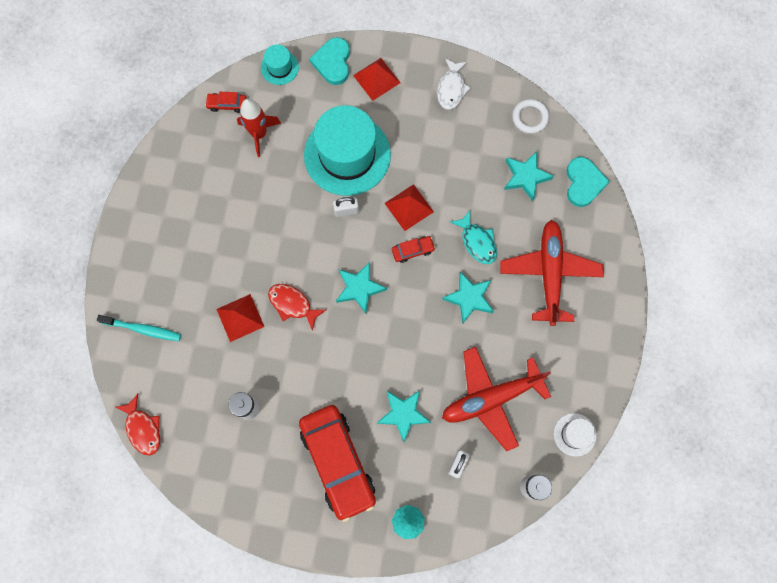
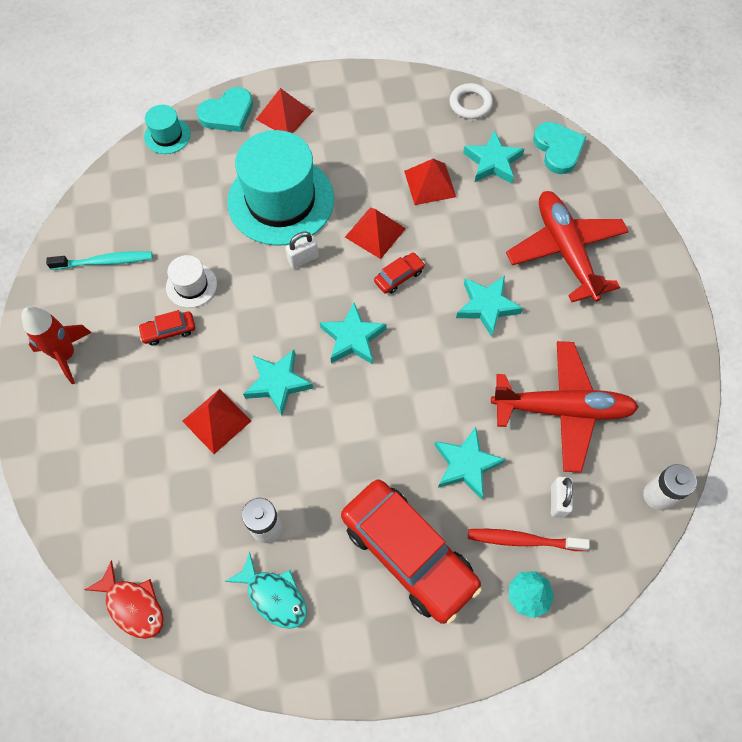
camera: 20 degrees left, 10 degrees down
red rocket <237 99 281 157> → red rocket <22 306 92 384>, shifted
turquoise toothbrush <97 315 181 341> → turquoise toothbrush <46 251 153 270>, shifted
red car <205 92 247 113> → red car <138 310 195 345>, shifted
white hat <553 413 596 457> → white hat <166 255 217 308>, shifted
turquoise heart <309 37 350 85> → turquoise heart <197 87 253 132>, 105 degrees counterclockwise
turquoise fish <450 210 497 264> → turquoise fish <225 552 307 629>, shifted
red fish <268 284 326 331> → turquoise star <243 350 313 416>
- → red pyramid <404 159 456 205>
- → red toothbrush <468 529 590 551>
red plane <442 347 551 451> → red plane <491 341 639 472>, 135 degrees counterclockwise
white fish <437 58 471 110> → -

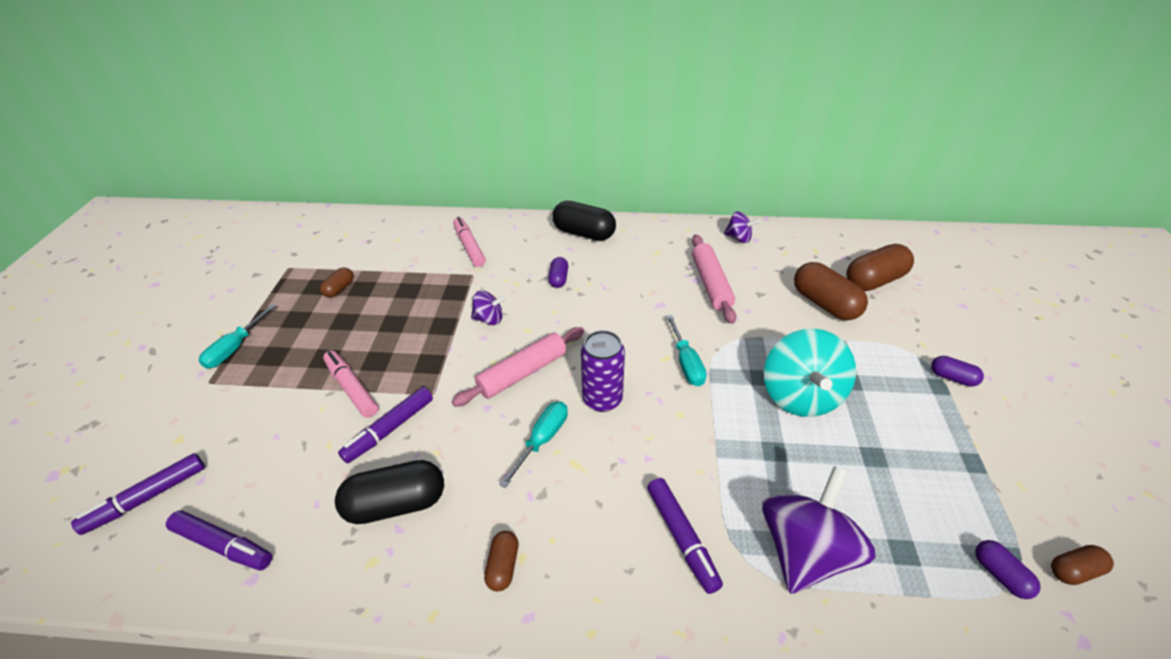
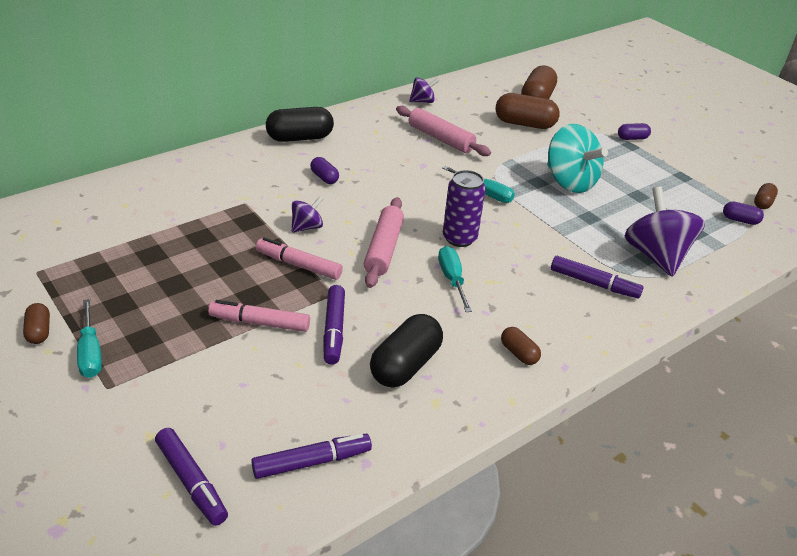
camera: 45 degrees left, 5 degrees down
brown capsule <320 267 354 298> → brown capsule <23 303 50 344>, shifted
purple marker <71 453 205 535> → purple marker <155 428 228 526>, 45 degrees counterclockwise
pink marker <453 217 486 267> → pink marker <256 237 343 280>, shifted

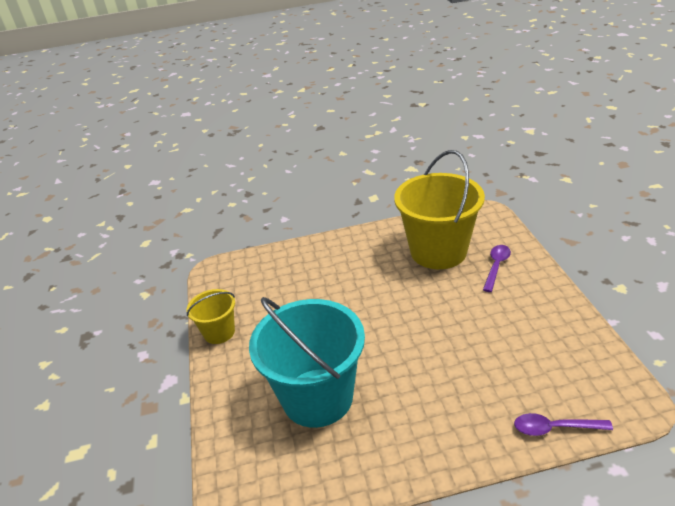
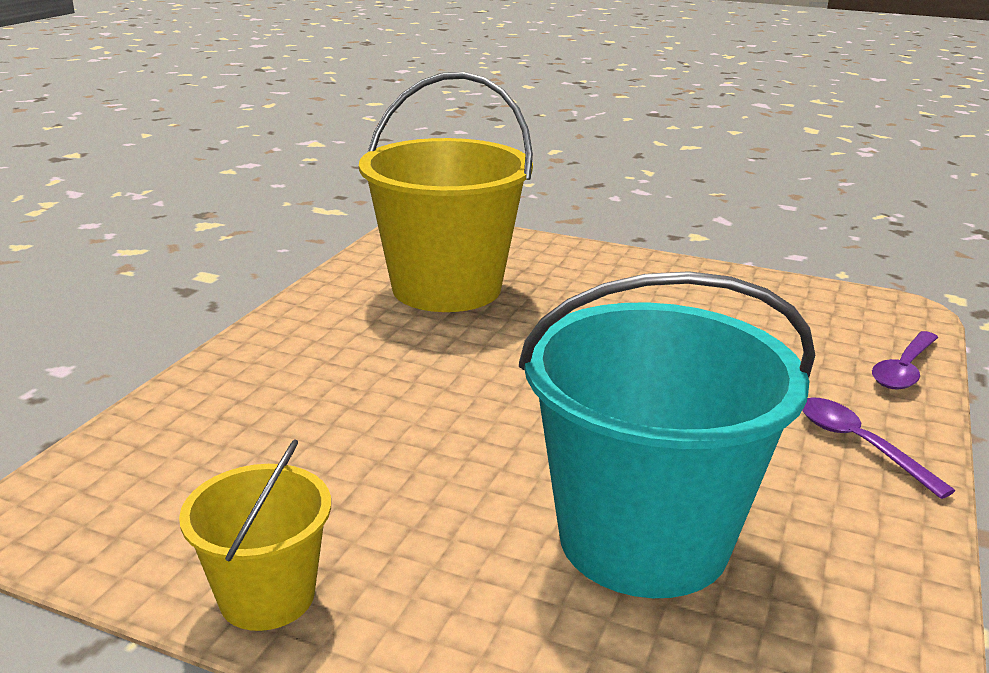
camera: 60 degrees left, 10 degrees down
purple spoon <483 245 511 292> → purple spoon <802 397 955 499>, shifted

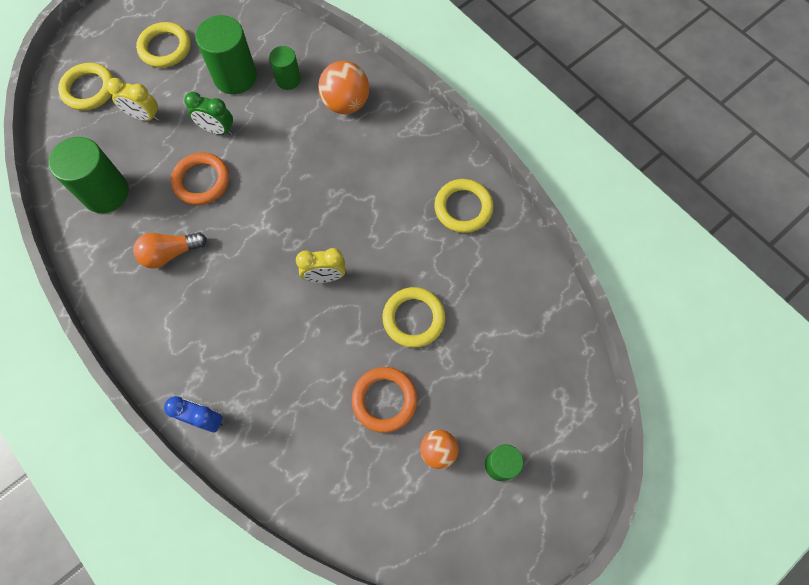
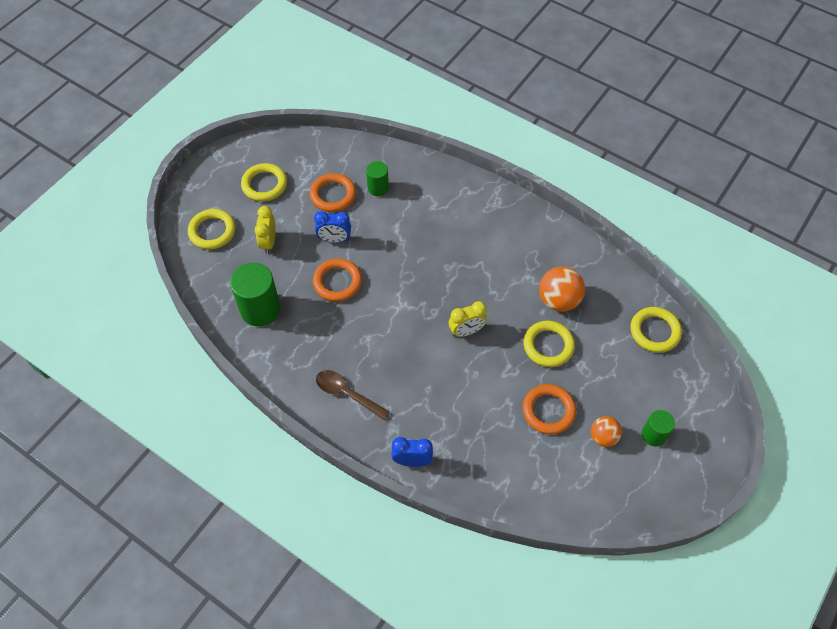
camera: 15 degrees left, 10 degrees down
yellow clock <106 78 159 121> → yellow clock <255 206 276 254>, 90 degrees clockwise
green cylinder <195 15 257 94> → orange ring <310 173 356 212>
green clock <184 92 233 135> → blue clock <314 211 351 243>
- → brown spoon <316 370 390 420>
orange ball <318 61 369 114> → orange ball <539 266 585 312>, shifted
yellow ring <434 179 493 233> → yellow ring <631 307 682 353>, shifted
orange light bulb <133 232 207 269> → -

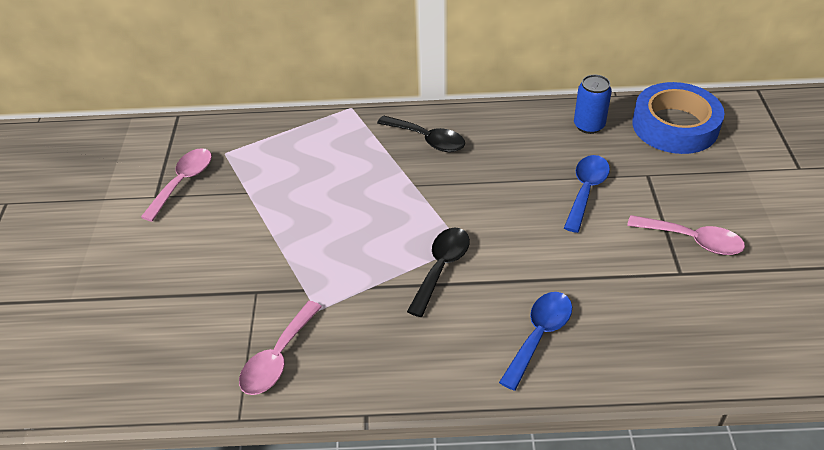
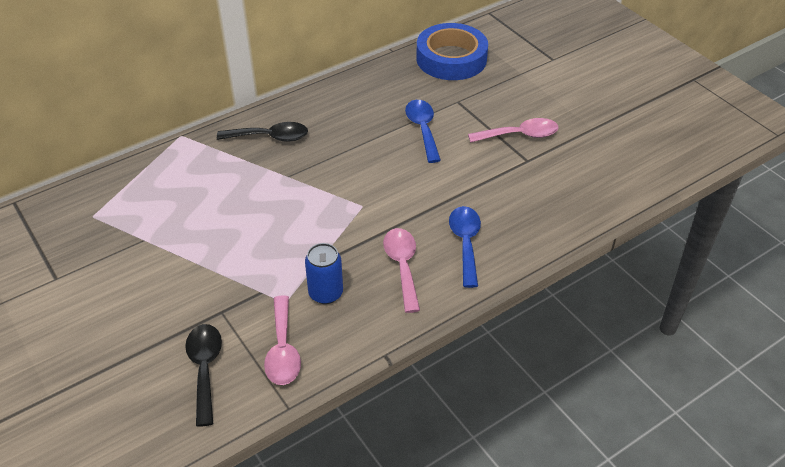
camera: 35 degrees left, 0 degrees up
black spoon <407 227 470 317> → black spoon <185 324 222 427>, shifted
blue can <574 74 612 134> → blue can <305 243 343 304>, shifted
pink spoon <141 148 212 222> → pink spoon <383 228 420 313>, shifted

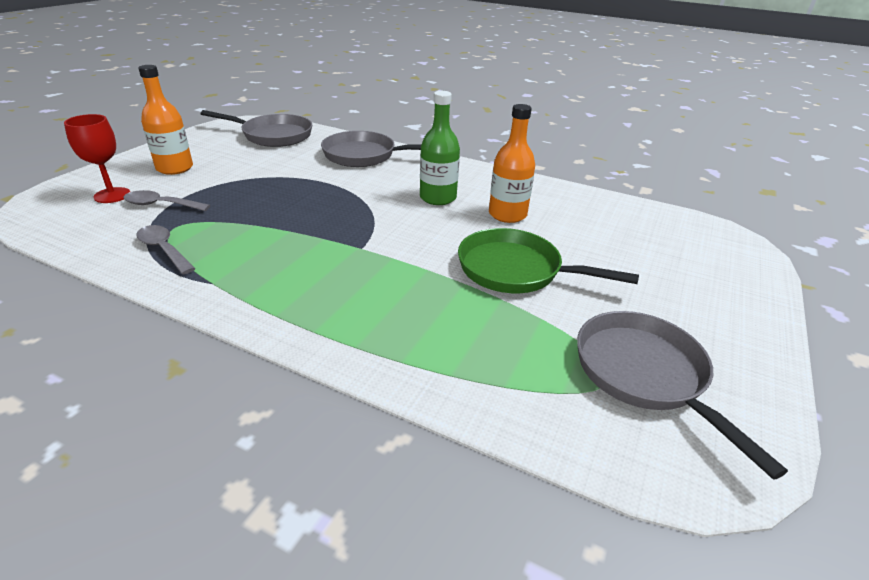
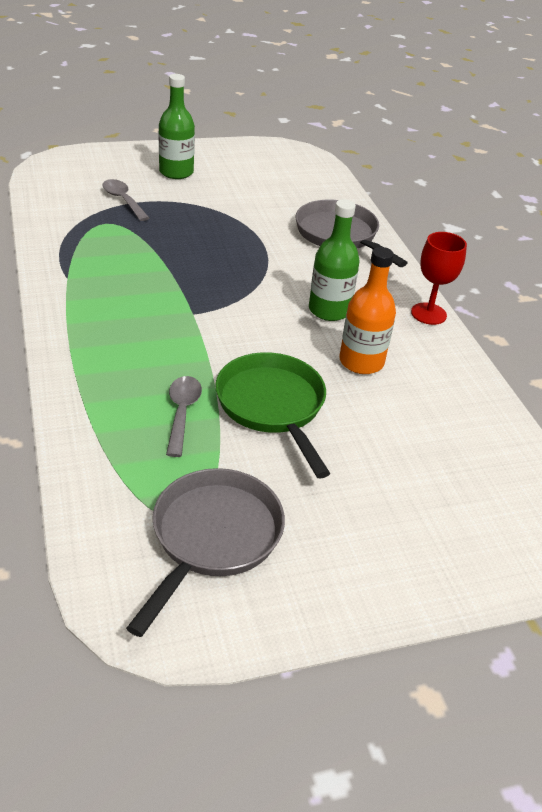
camera: 45 degrees right, 5 degrees up
orange bottle <138 65 193 175> → green bottle <159 74 195 179>
grey spoon <137 225 195 274> → grey spoon <166 376 202 457>, shifted
red goblet <64 114 130 203> → red goblet <411 232 467 325>, shifted
grey pan <201 110 312 147> → -

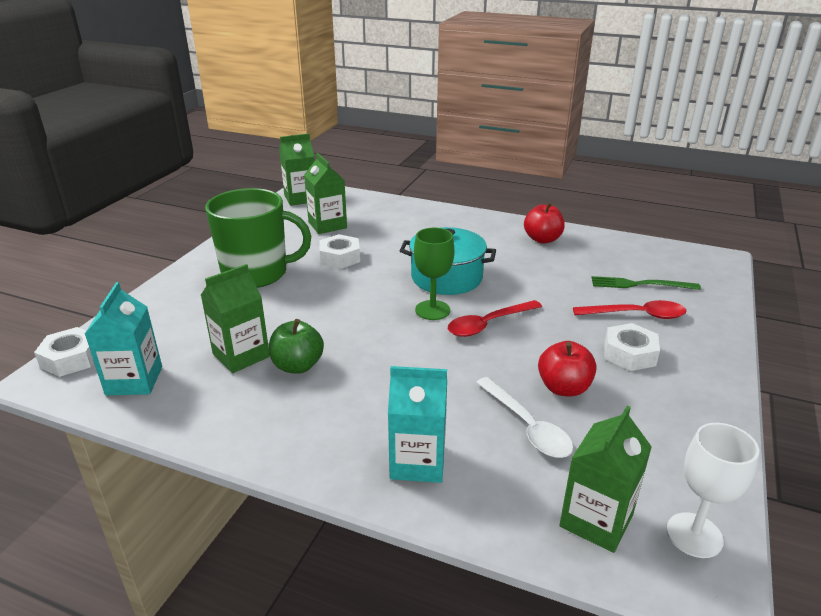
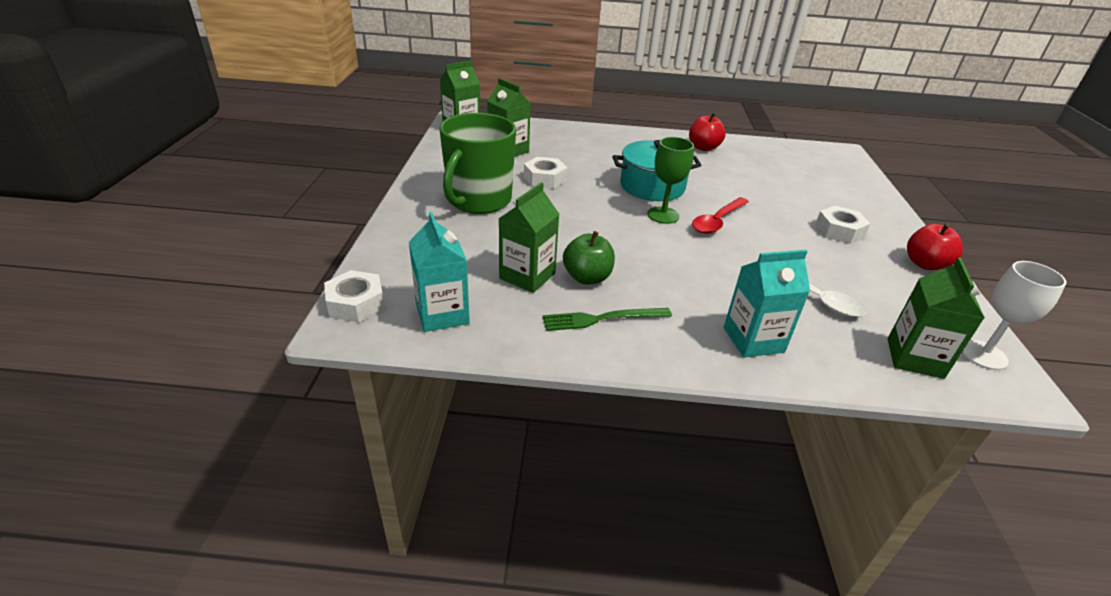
camera: 20 degrees left, 5 degrees up
green mug <205 188 311 288> → green mug <439 113 516 214>, 135 degrees clockwise
green fork <591 276 701 290> → green fork <542 308 672 331>, shifted
red apple <538 341 597 397> → red apple <907 223 963 270>, shifted
red spoon <573 300 686 319> → -

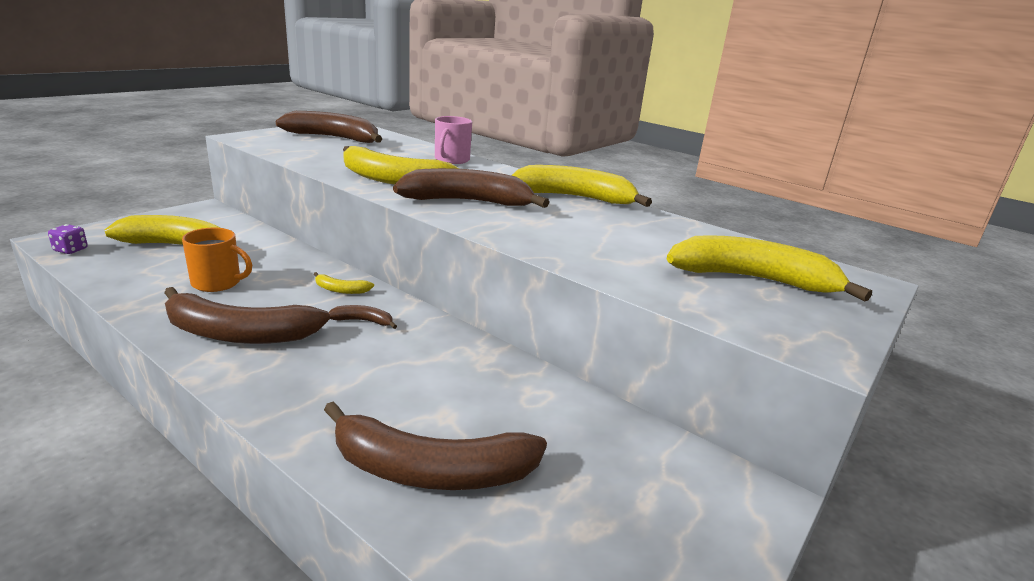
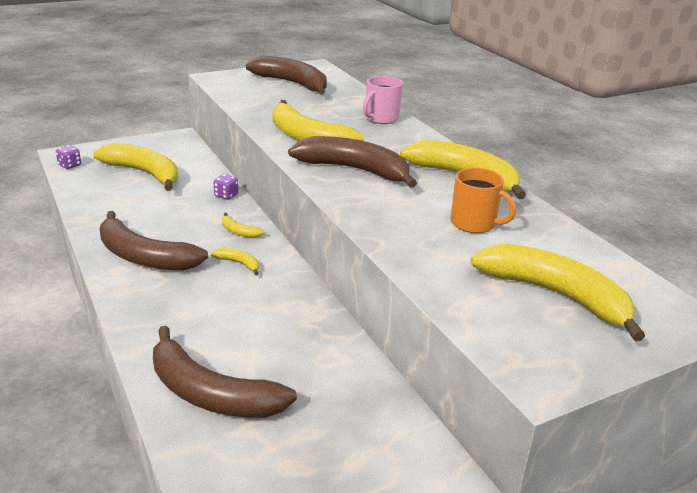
camera: 25 degrees right, 5 degrees up
brown banana <329 305 397 329> → yellow banana <211 248 259 275>
- → purple dice <214 174 239 200>
orange mug <182 228 252 292> → orange mug <451 168 516 233>, shifted

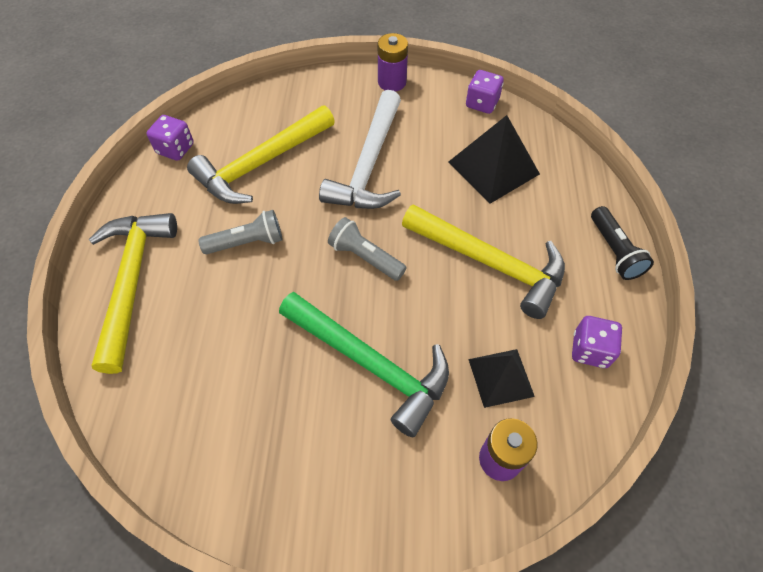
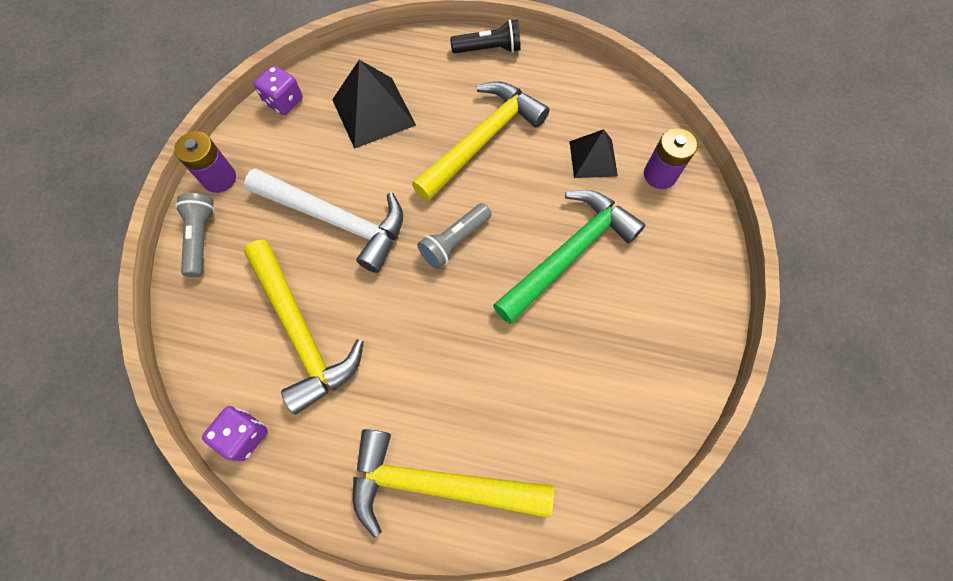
camera: 80 degrees left, 10 degrees up
grey flashlight <198 210 282 254> → grey flashlight <175 193 215 277>, shifted
purple dice <572 316 622 368> → -

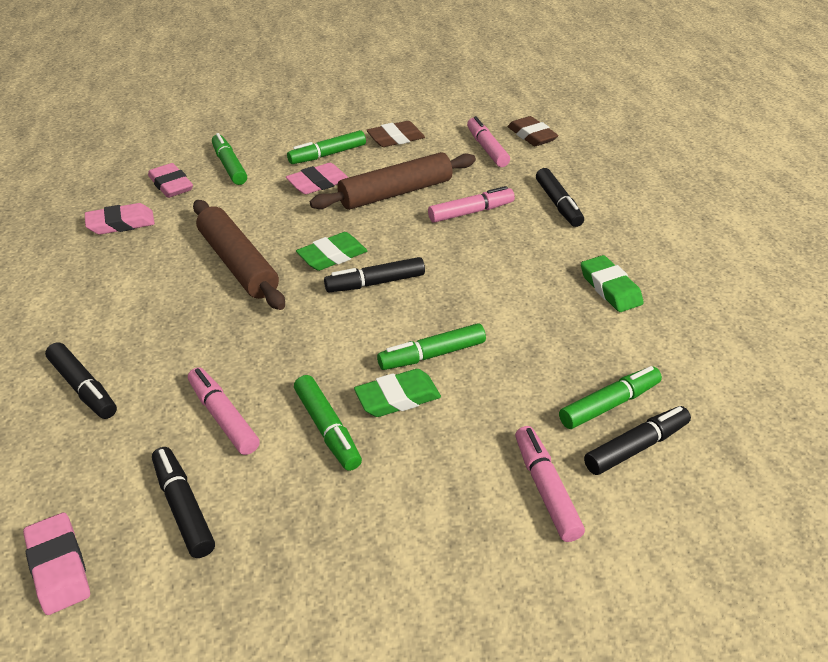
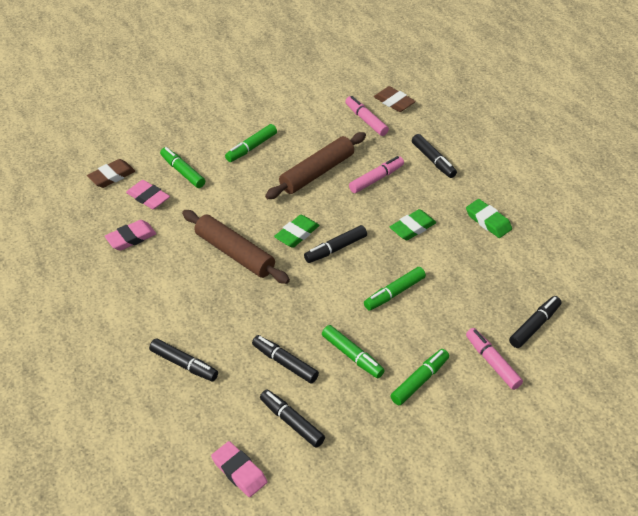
camera: 15 degrees left, 5 degrees up
brown eraser <367 121 425 147> → brown eraser <87 159 135 188>, shifted
pink marker <188 367 260 455> → black marker <252 335 319 384>
green eraser <354 369 441 417> → green eraser <390 209 436 241>, shifted
green marker <559 366 662 429> → green marker <391 349 449 405>, shifted
pink eraser <286 163 349 194> → -

